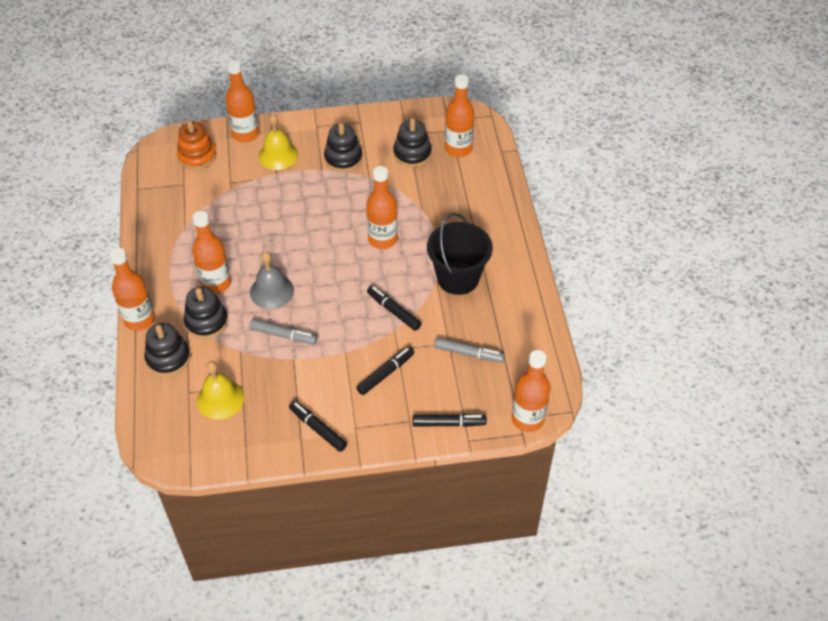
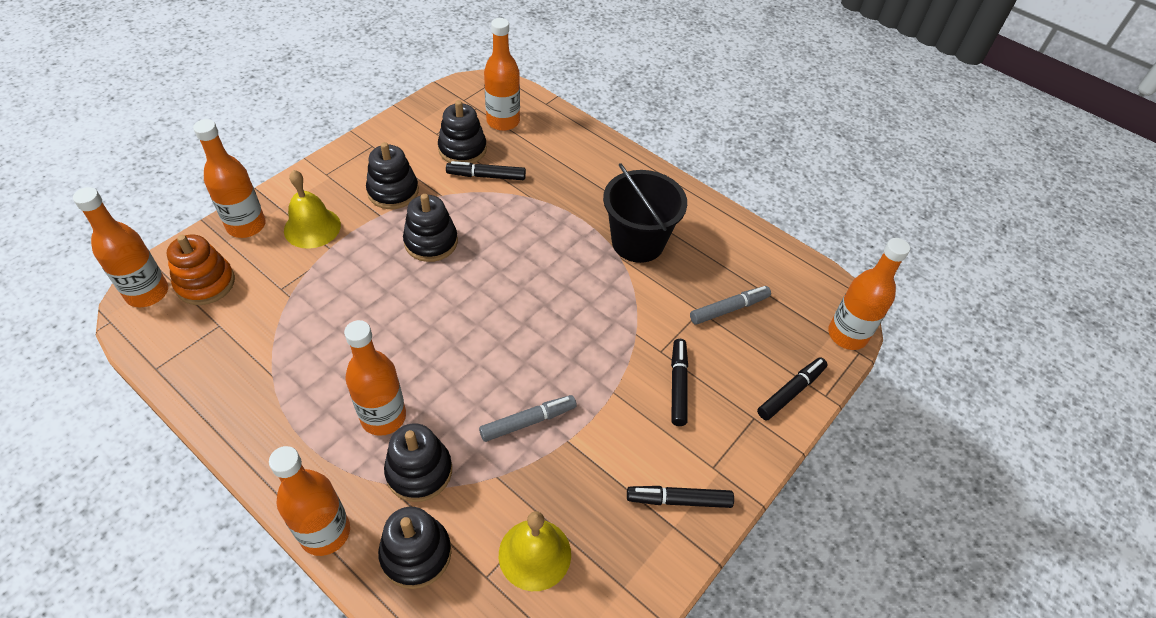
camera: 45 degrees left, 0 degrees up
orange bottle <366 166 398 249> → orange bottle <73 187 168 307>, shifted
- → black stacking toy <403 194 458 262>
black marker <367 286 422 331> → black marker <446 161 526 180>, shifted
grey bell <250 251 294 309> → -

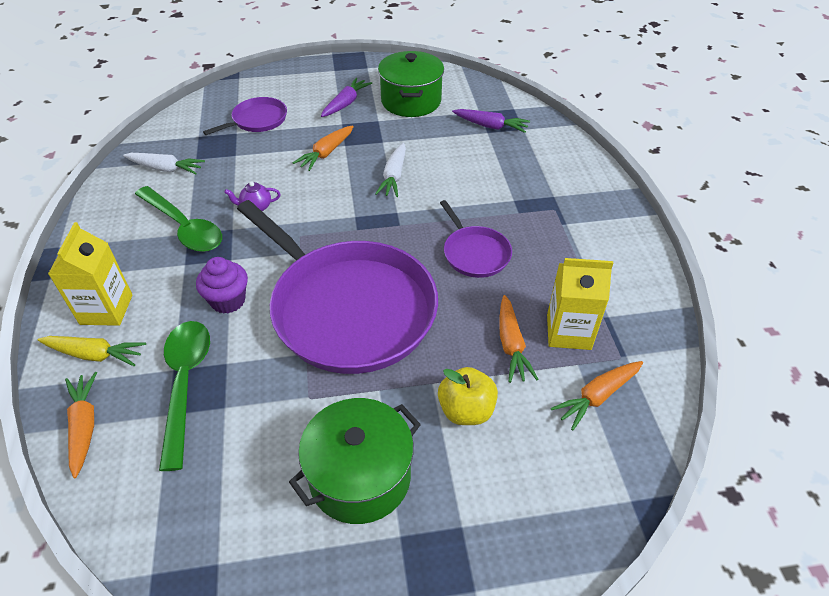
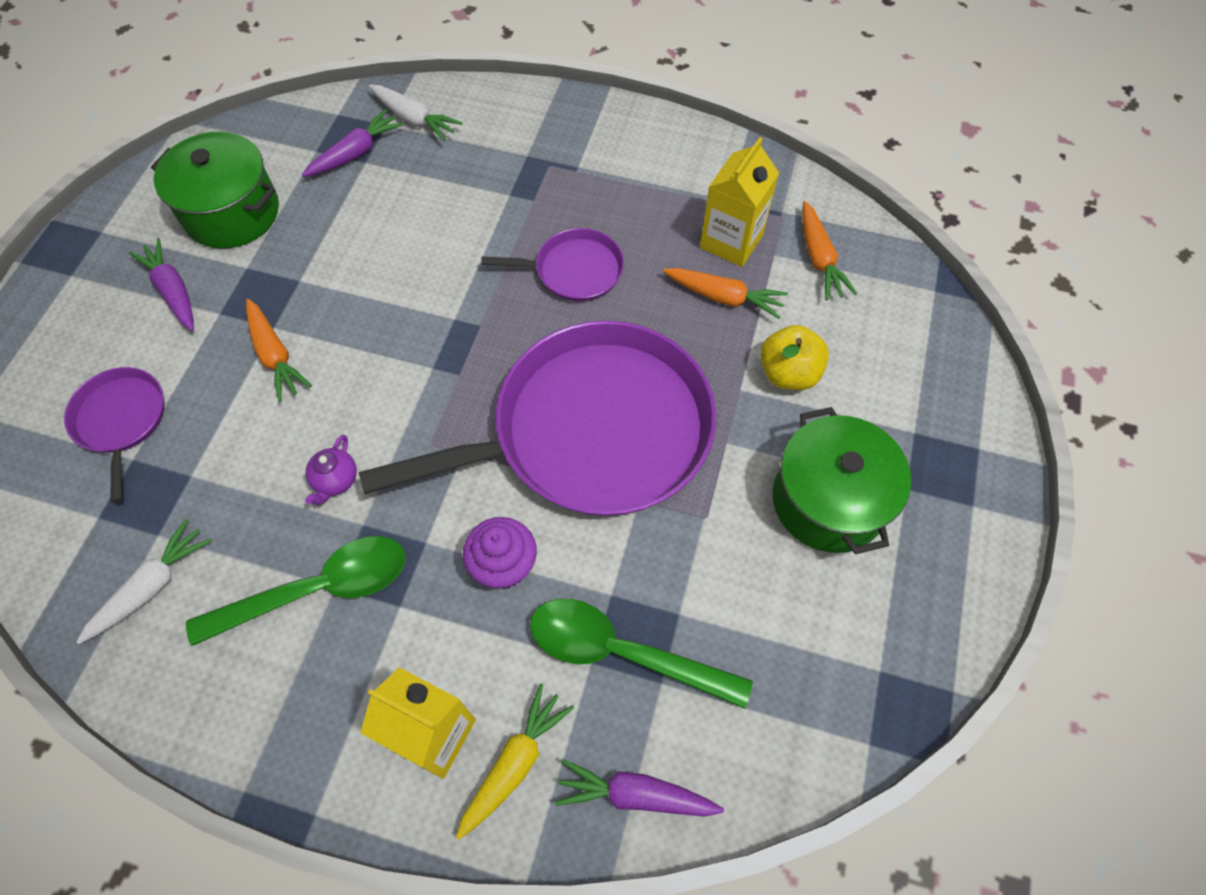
camera: 65 degrees left, 15 degrees up
white carrot <375 143 406 197> → white carrot <369 85 462 141>, shifted
orange carrot <65 372 97 478> → purple carrot <555 759 724 817>

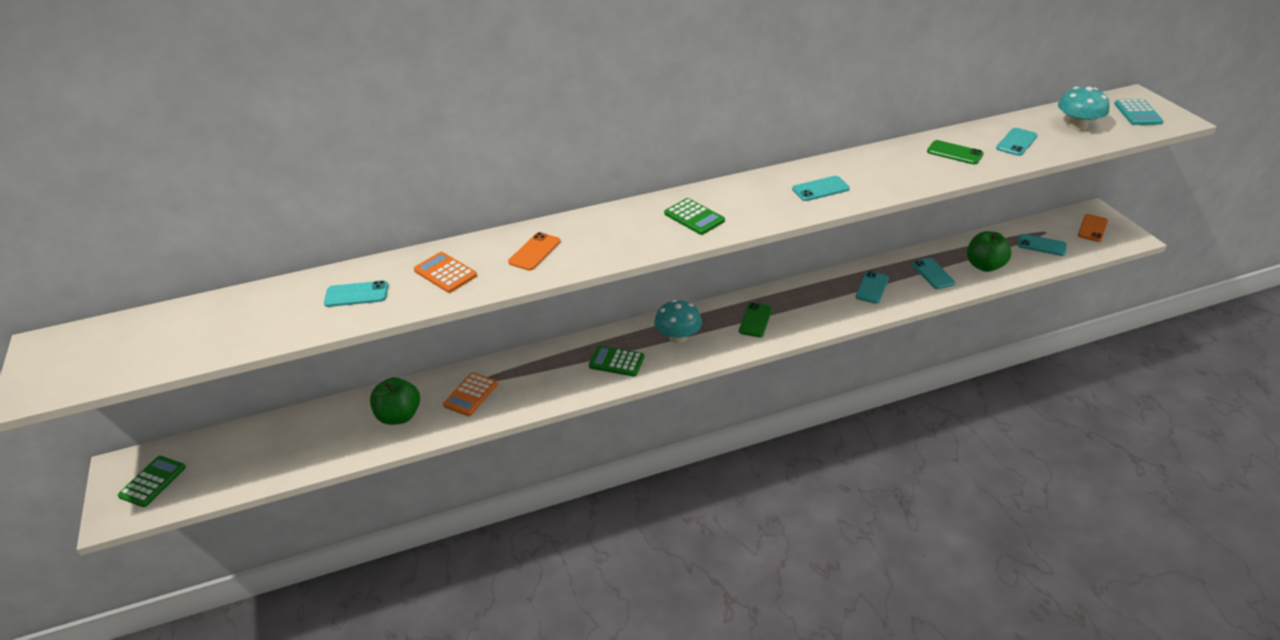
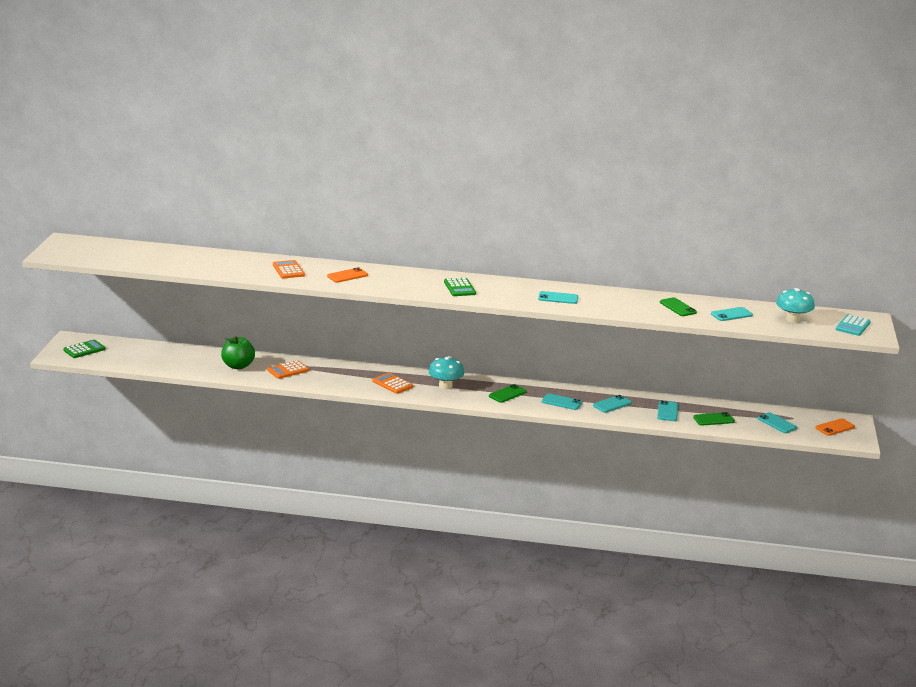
camera: 25 degrees right, 15 degrees down
green calculator <589 346 644 377> → orange calculator <372 373 413 394>
turquoise phone <324 280 388 307> → turquoise phone <542 394 582 410>, shifted
green apple <967 231 1011 272> → green phone <693 412 735 426>

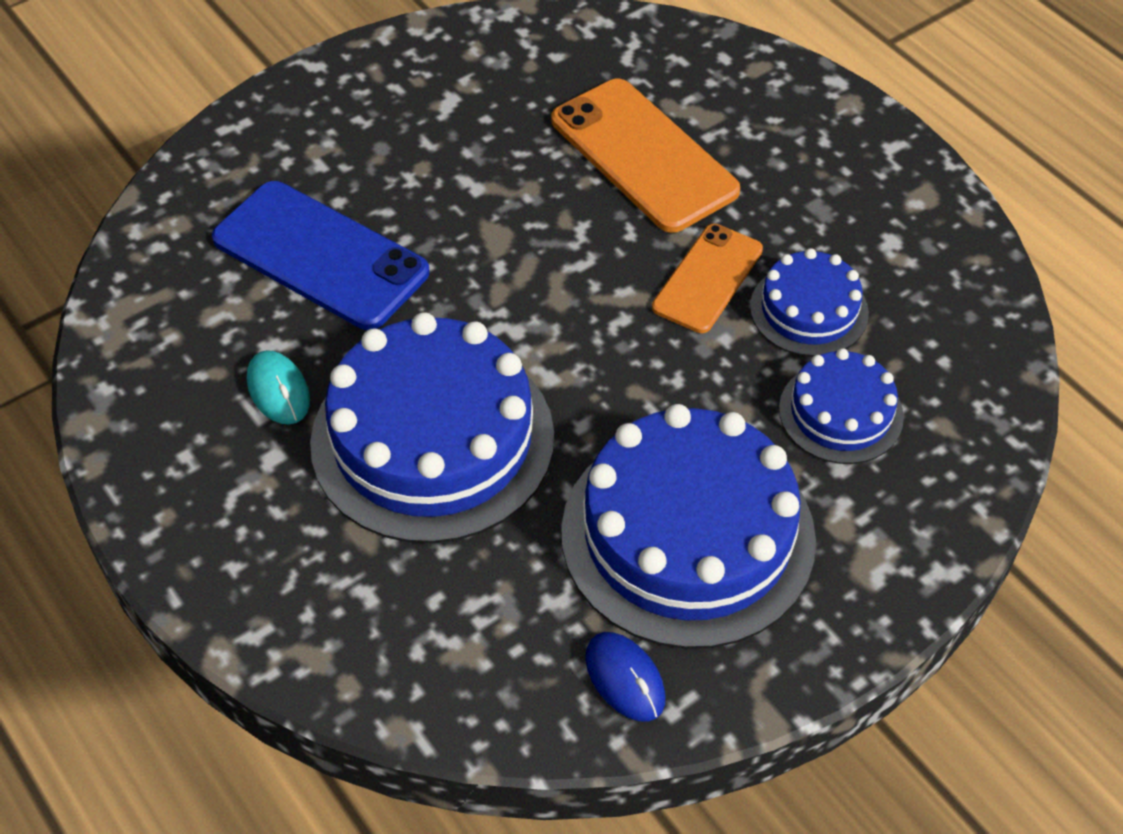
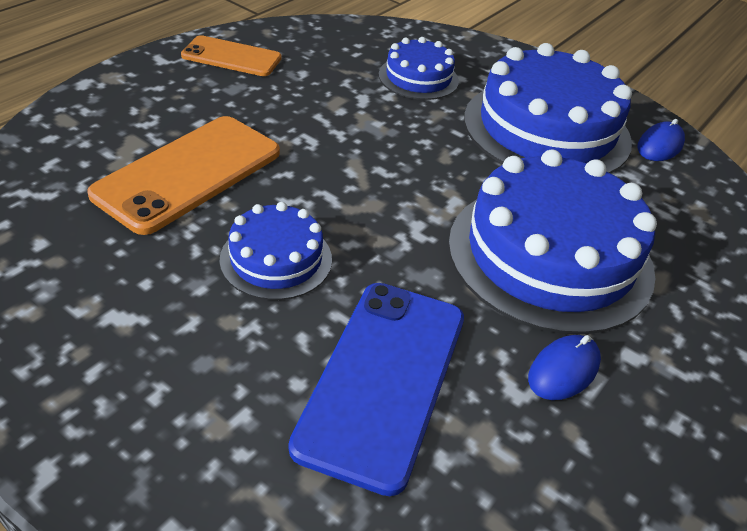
camera: 110 degrees left, 10 degrees down
orange phone <652 224 763 333> → orange phone <181 35 281 76>, shifted
blue cake <750 248 869 357> → blue cake <219 202 332 300>, shifted
turquoise mouse <247 350 310 424> → blue mouse <528 335 601 400>

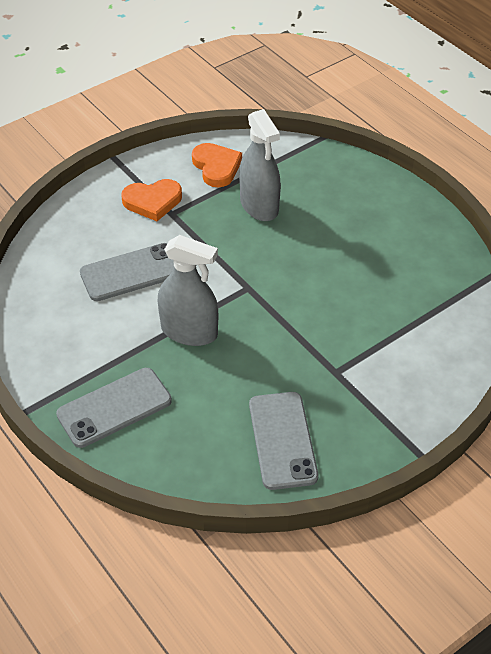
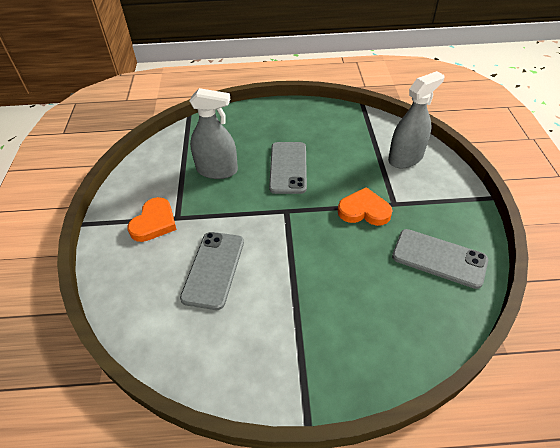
camera: 55 degrees left, 0 degrees up
grey phone <56 368 172 448> → grey phone <269 142 307 194>, shifted
orange heart <192 143 242 187> → orange heart <338 187 393 226>, shifted
grey spray bottle <158 235 218 346> → grey spray bottle <388 71 445 168>, shifted

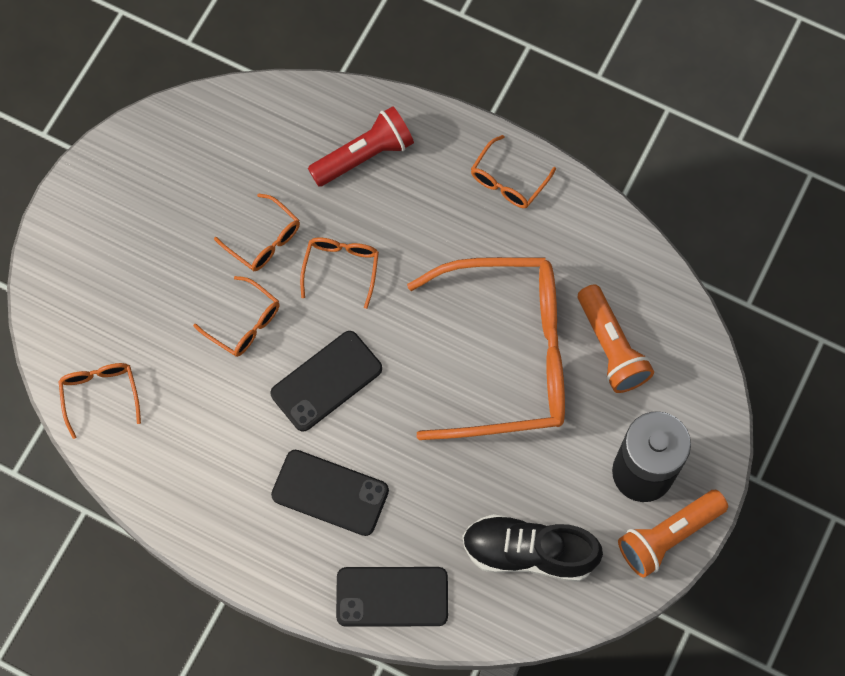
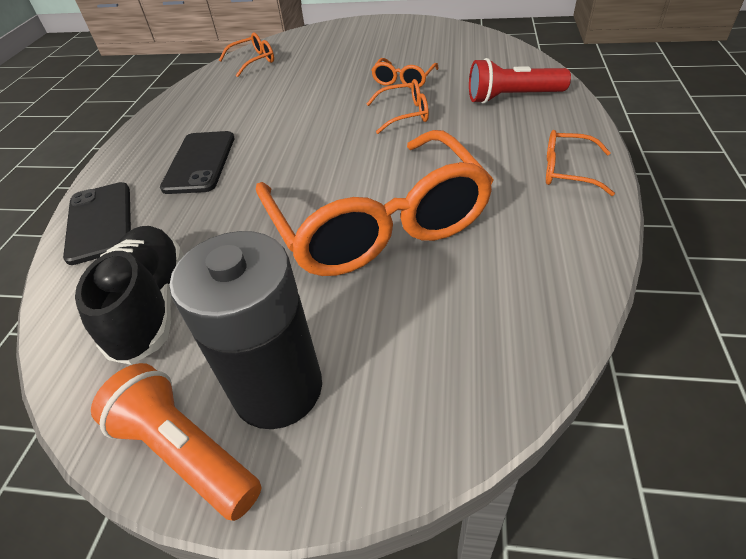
camera: 75 degrees right, 25 degrees down
red flashlight <308 106 414 187> → red flashlight <469 58 571 104>, 135 degrees clockwise
orange glasses <193 276 280 357> → -
black phone <271 331 382 432> → -
orange flashlight <578 284 654 393> → -

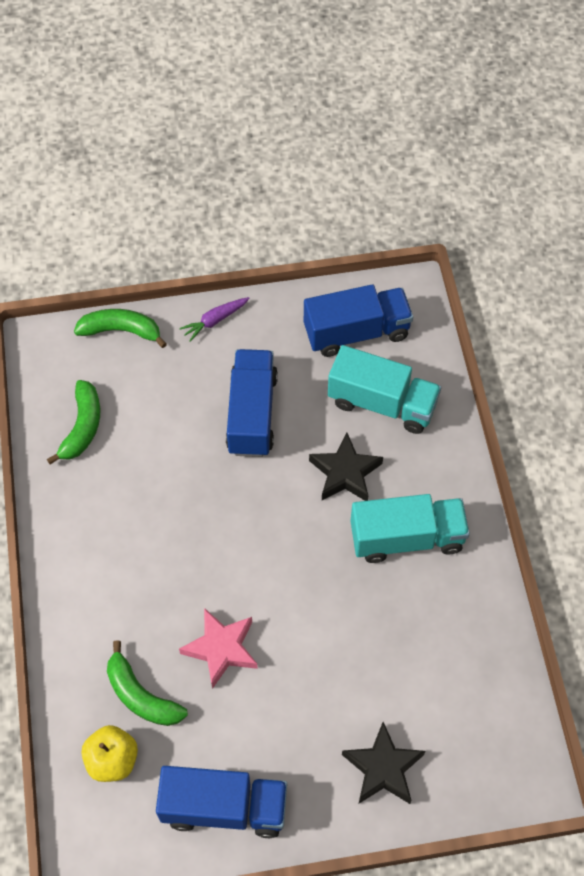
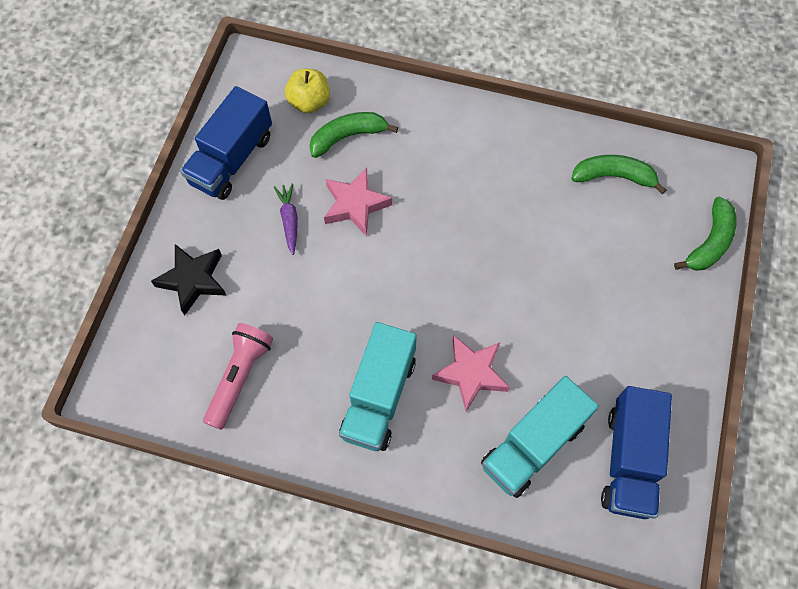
camera: 115 degrees right, 5 degrees up
- → pink flashlight <203 323 273 430>
purple carrot <179 297 249 342> → purple carrot <274 183 298 255>, shifted
black star <309 433 383 501> → pink star <432 335 510 412>
green banana <47 380 100 464> → green banana <571 155 666 194>, 150 degrees clockwise
blue truck <226 349 278 457> → -

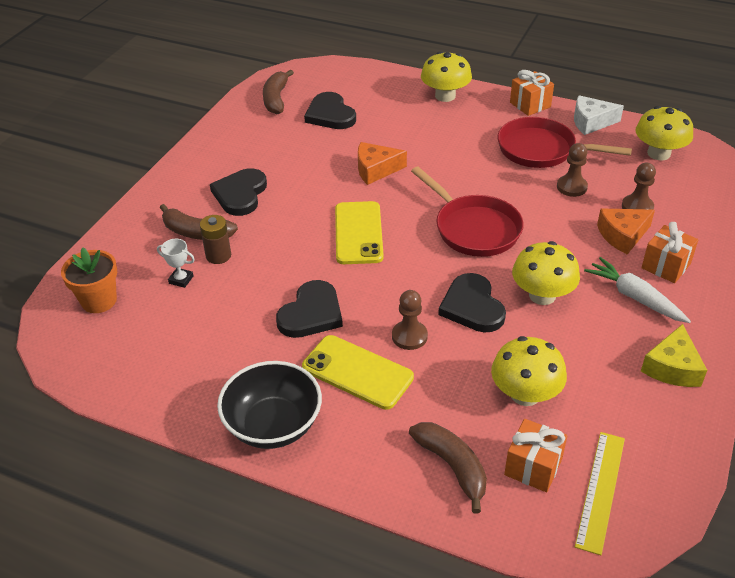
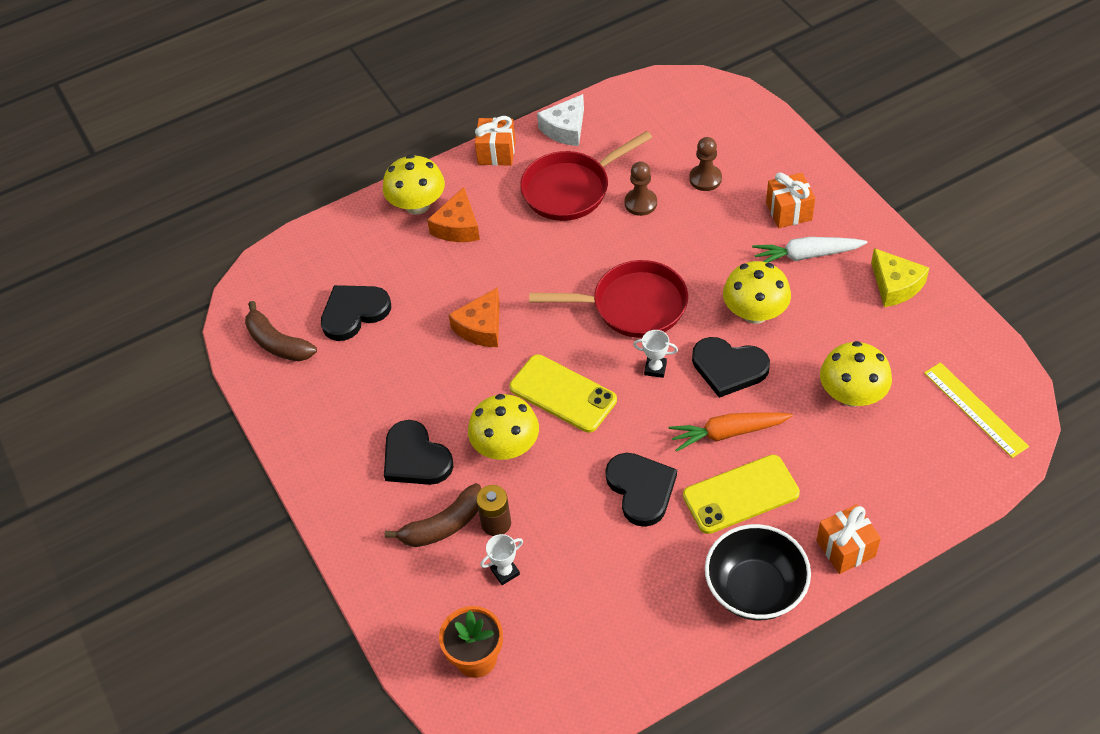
camera: 50 degrees left, 10 degrees up
black heart <304 92 356 129> → black heart <321 285 391 341>, 135 degrees clockwise
orange cheese <597 209 655 254> → orange cheese <427 187 480 242>, shifted
yellow mushroom <636 106 693 160> → yellow mushroom <468 394 539 460>, shifted
- → white trophy <633 330 678 378>
brown pawn <392 290 428 350> → orange carrot <669 412 793 452>
orange gift <504 419 567 492> → orange gift <816 504 881 574>, shifted
brown banana <409 422 487 514> → -

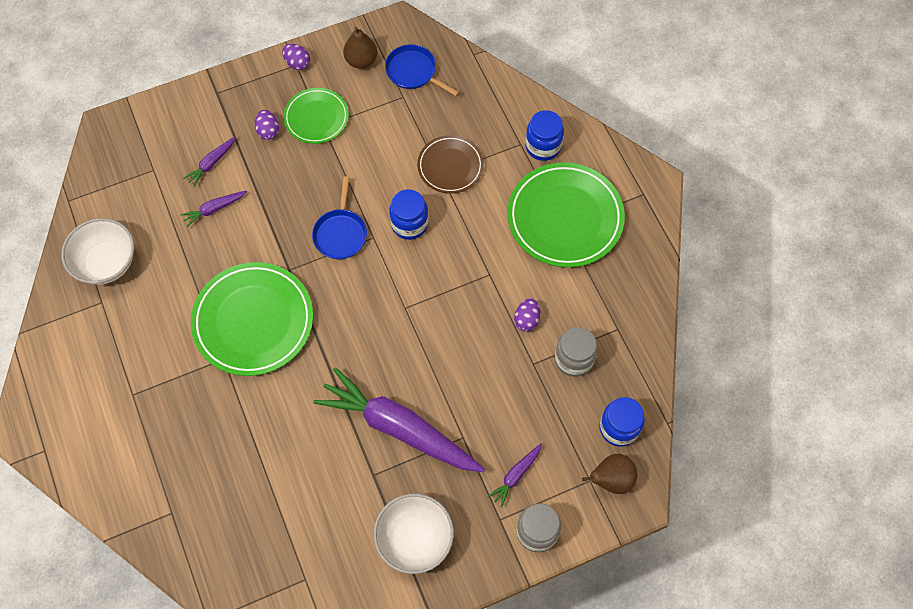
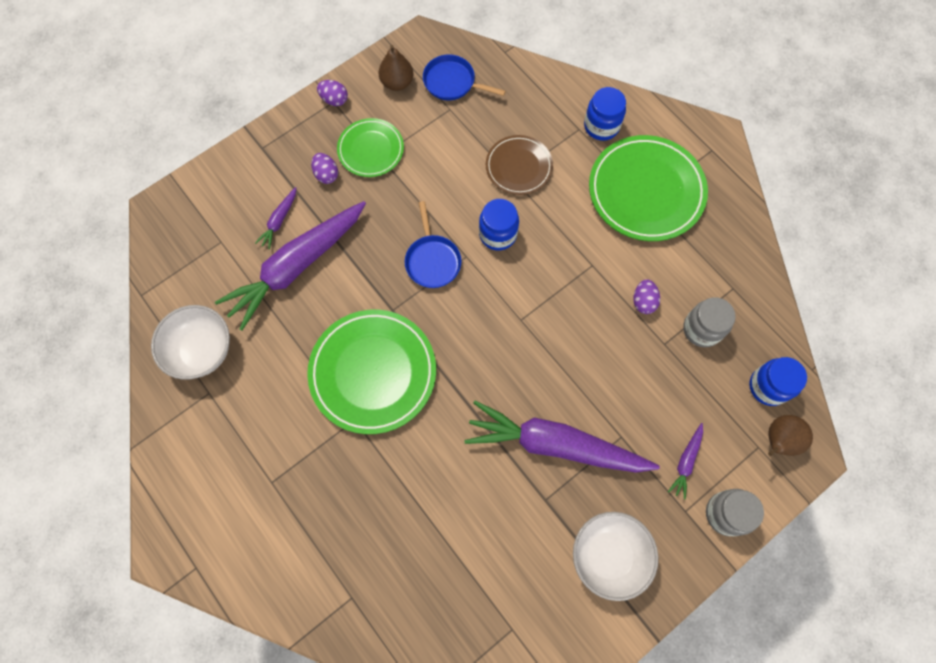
camera: 15 degrees left, 5 degrees up
purple carrot <180 190 247 227> → purple carrot <215 201 366 331>, x2.42

